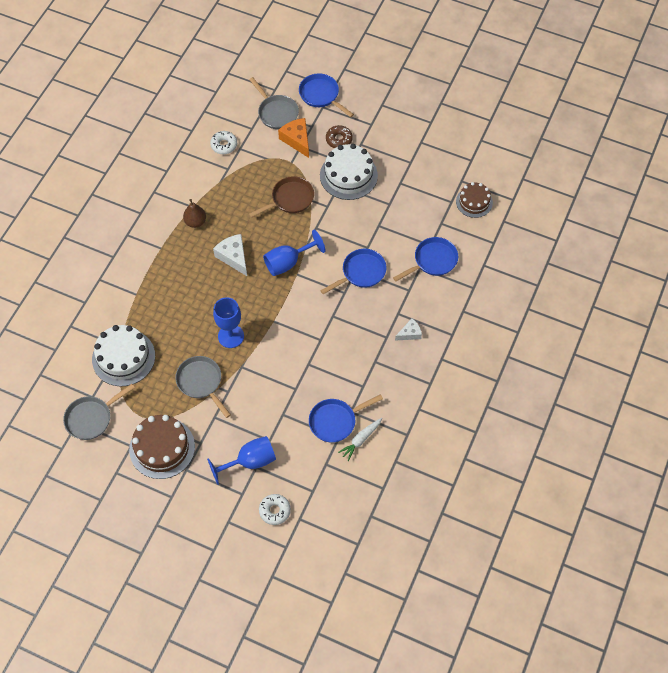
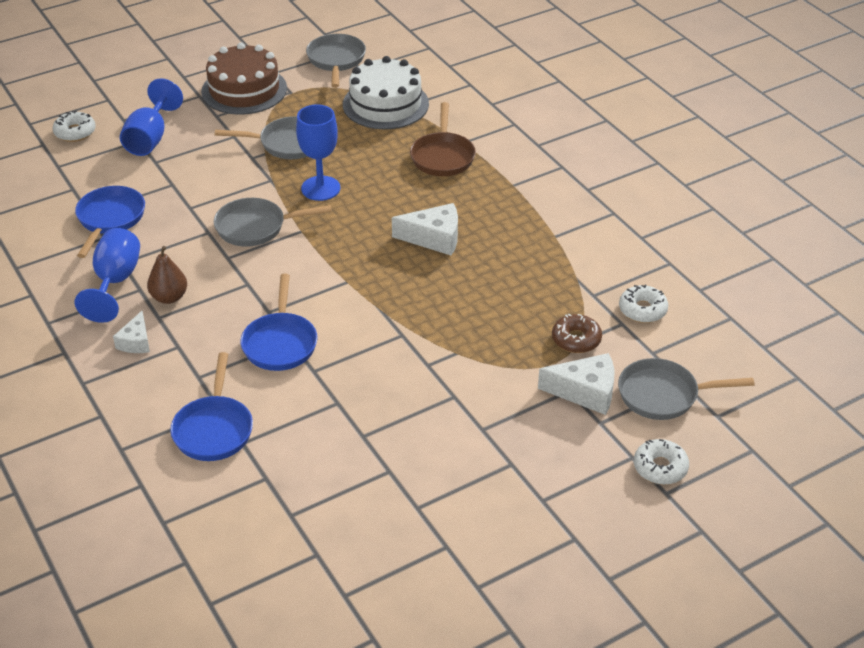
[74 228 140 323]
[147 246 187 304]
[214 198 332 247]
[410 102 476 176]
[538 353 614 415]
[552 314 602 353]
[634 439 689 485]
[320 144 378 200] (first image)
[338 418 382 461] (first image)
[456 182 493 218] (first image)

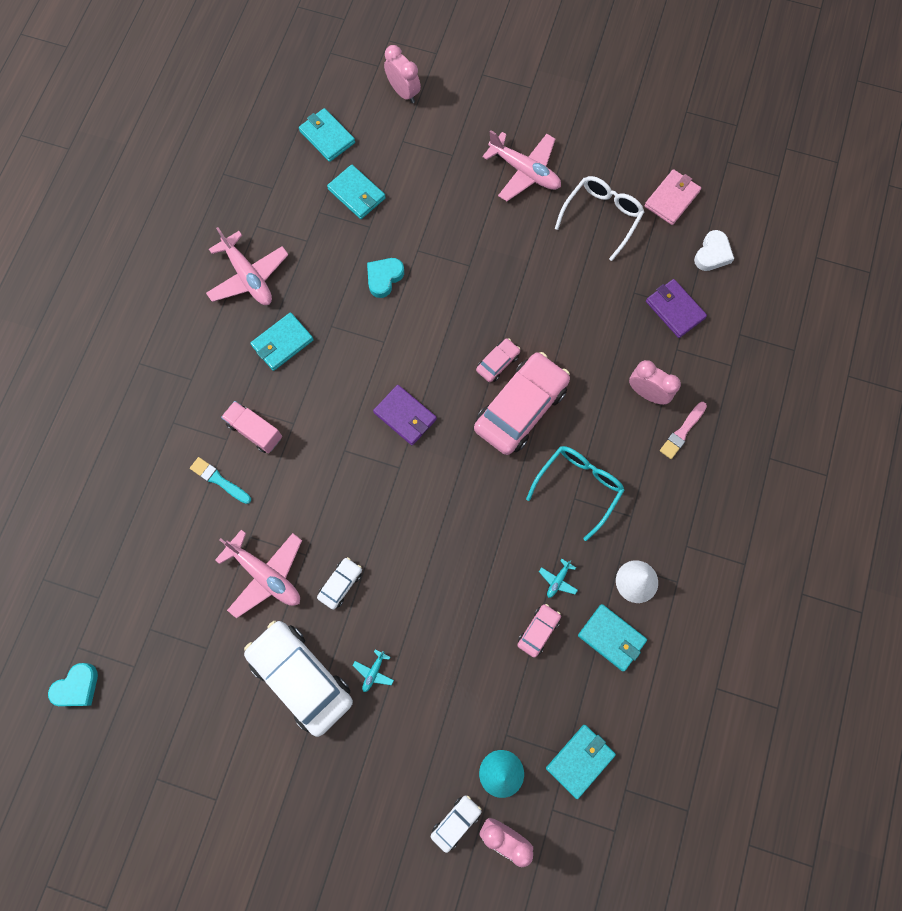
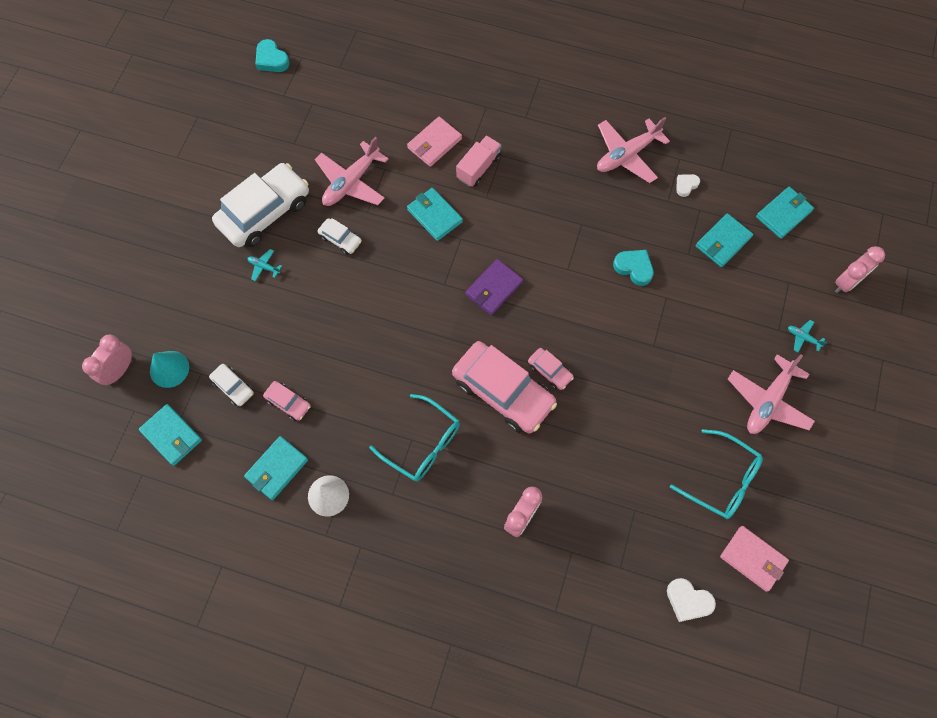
[209 364 254 406]
[407 117 462 167]
[407 188 463 241]
[670 429 763 519]
[676 174 700 197]
[788 320 827 352]
[646 279 707 338] (first image)
[660 402 707 459] (first image)

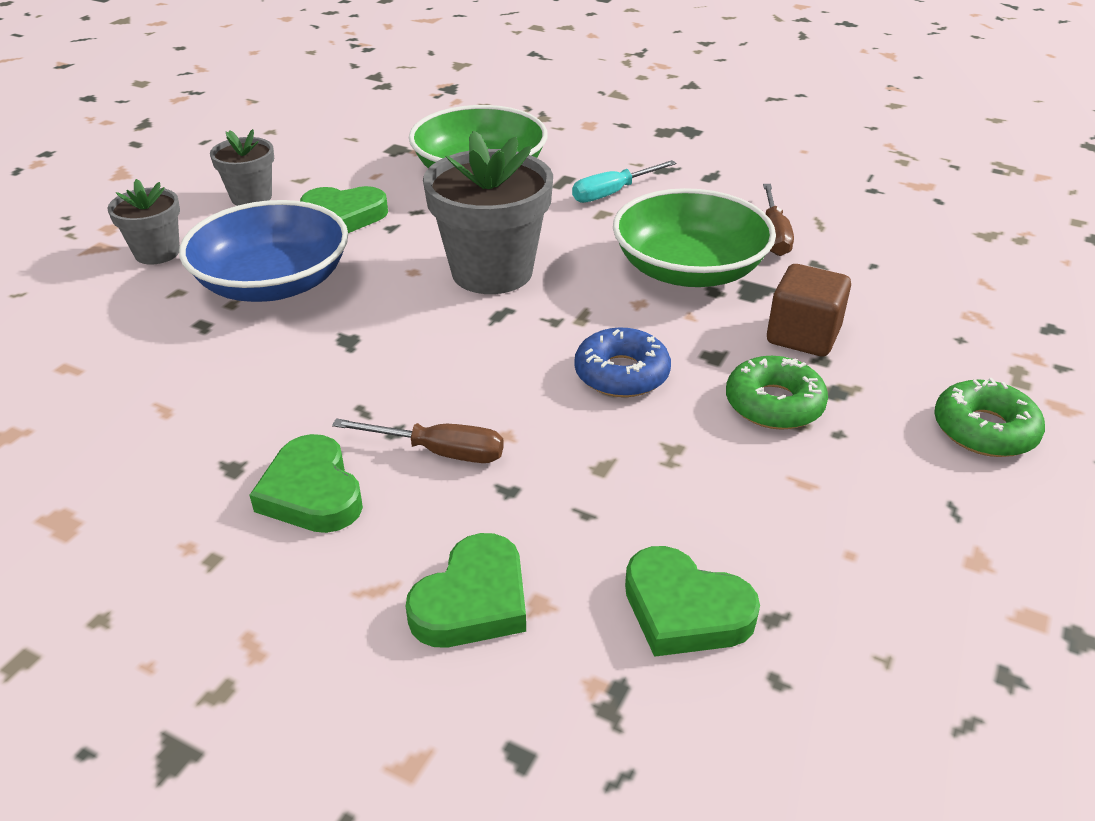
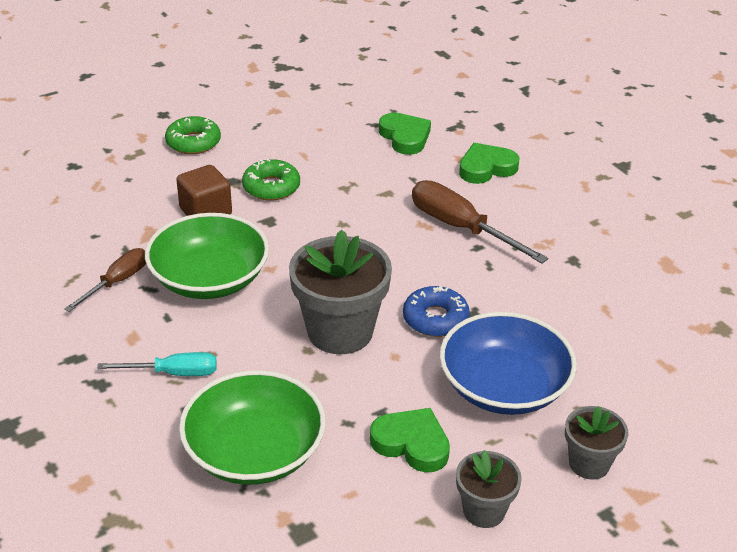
[403 286 470 337]
[412 180 548 264]
[250 434 363 533] (first image)

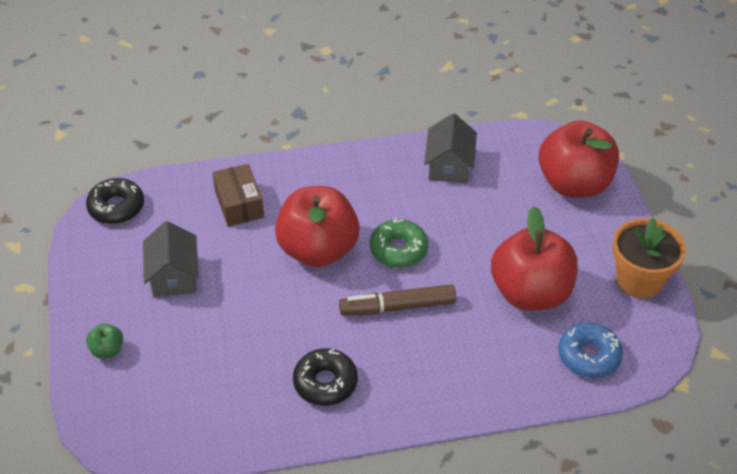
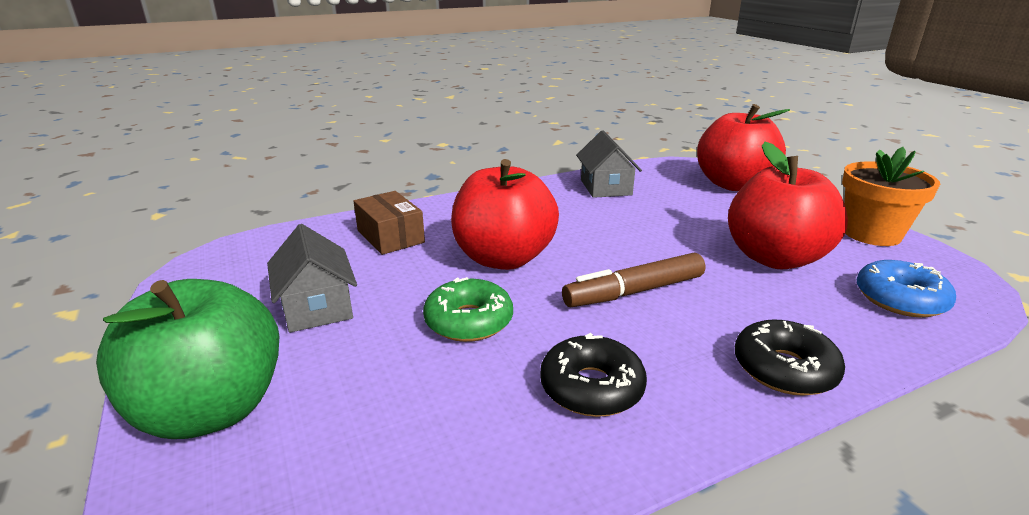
[96 279 279 439]
[423 277 513 342]
[735 319 845 396]

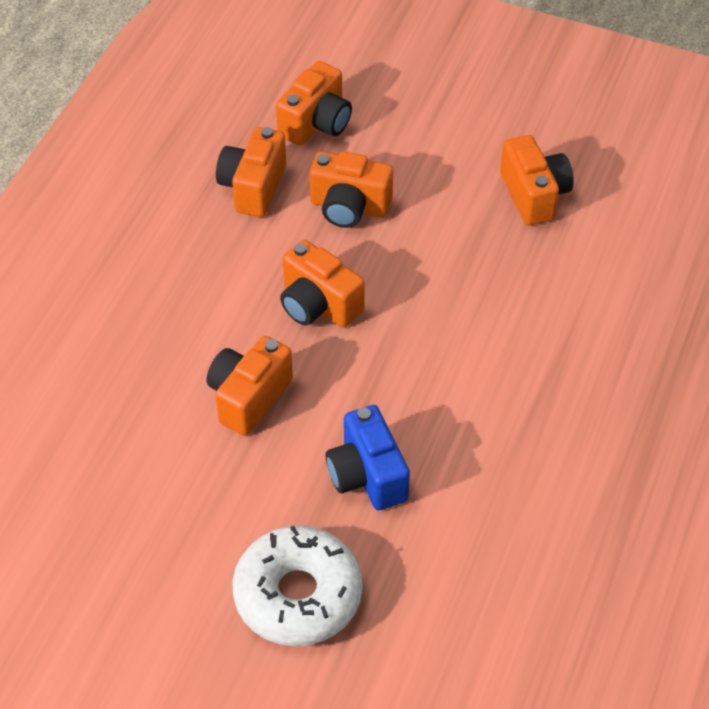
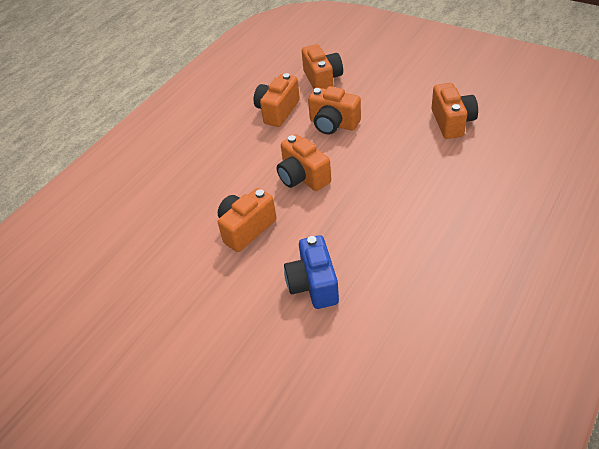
[302 44 343 89]
[233 526 363 646] (first image)

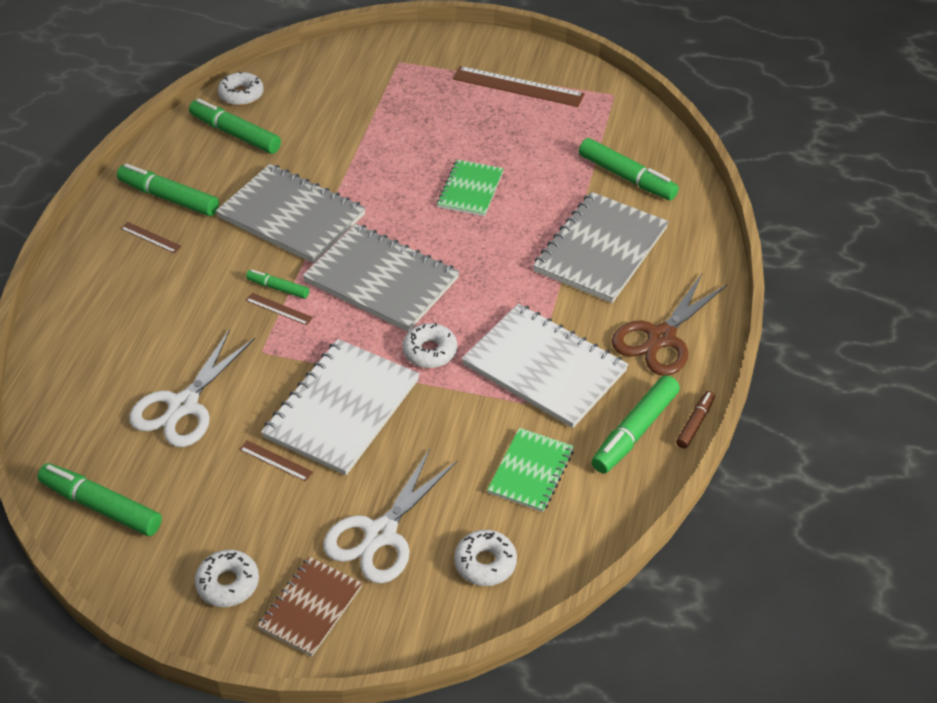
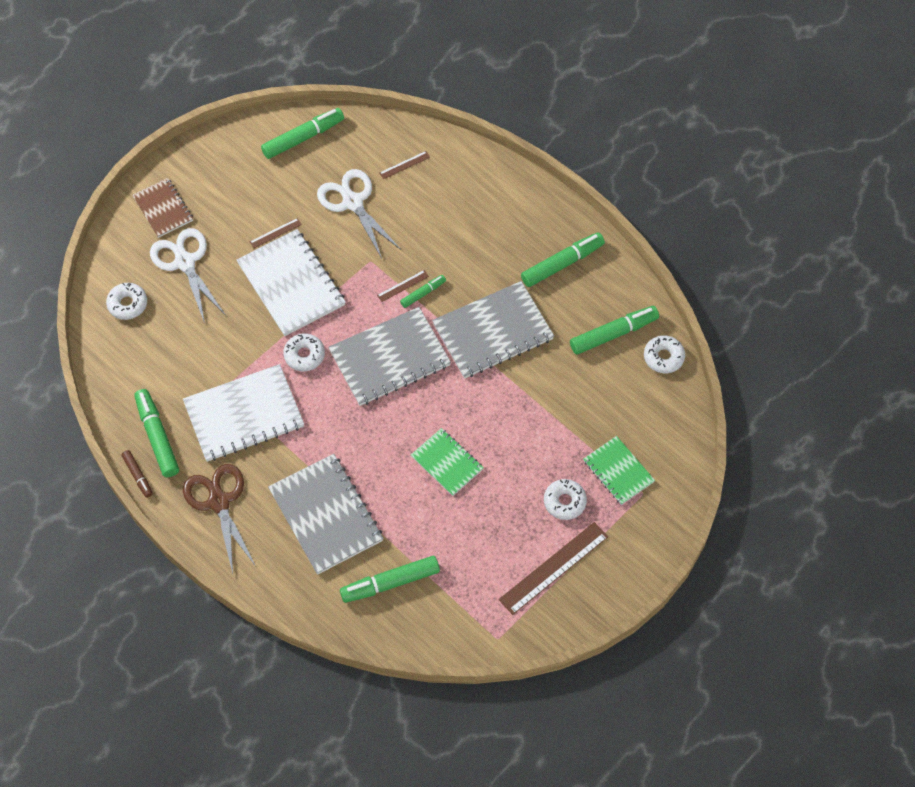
[380 151 430 179]
[544 479 587 520]
[583 436 655 505]

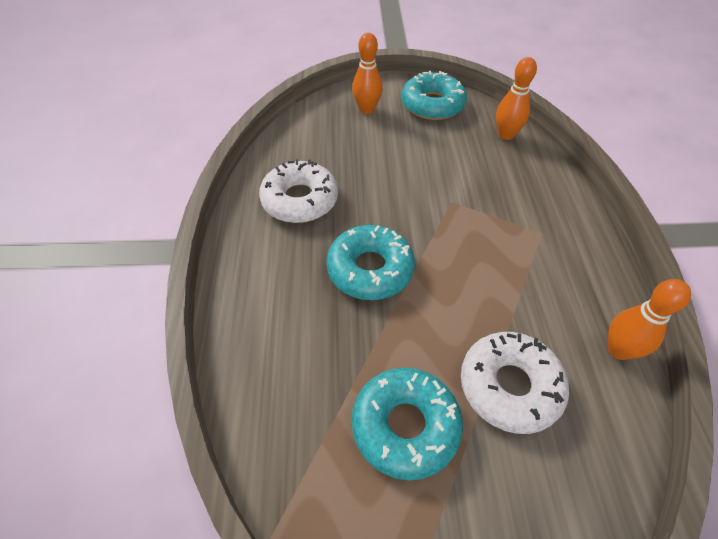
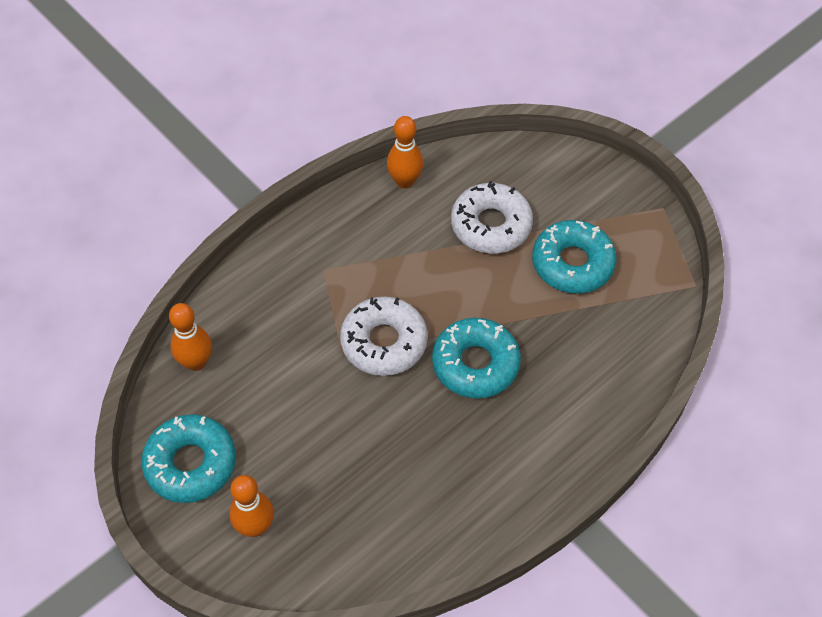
[340 296 428 376]

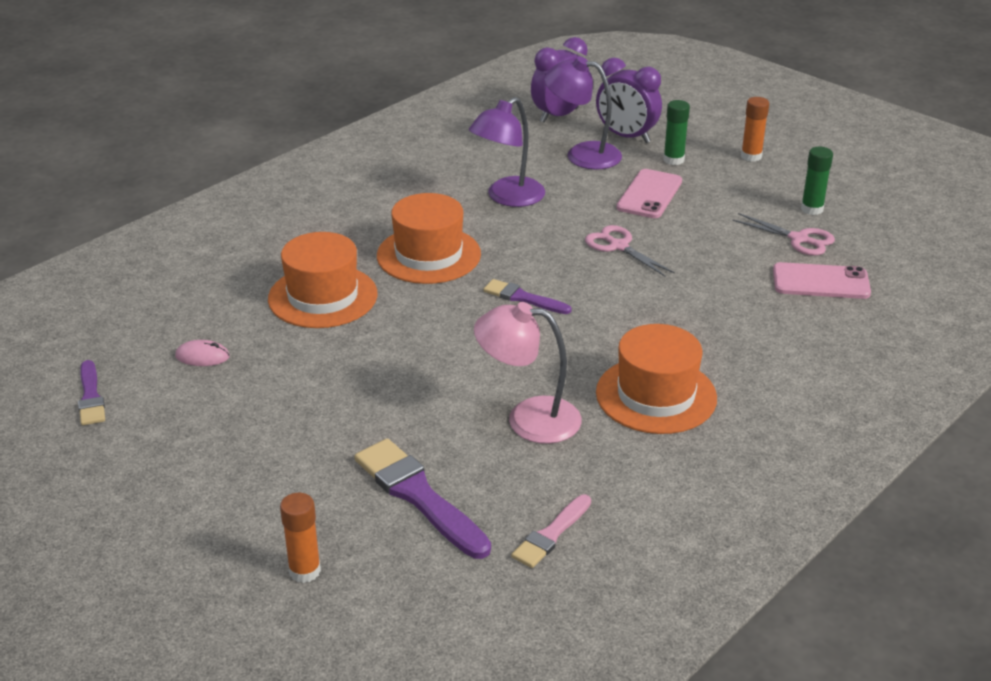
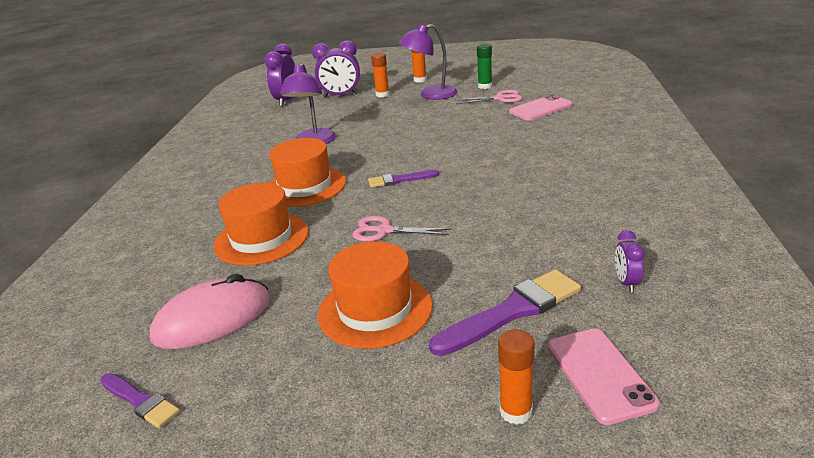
[150 274 270 349]
[318 241 433 349]
[352 216 451 242]
[371 53 390 97]
[399 24 458 100]
[429 269 581 356]
[548 328 660 425]
[615 230 645 292]
[474 302 582 444] (first image)

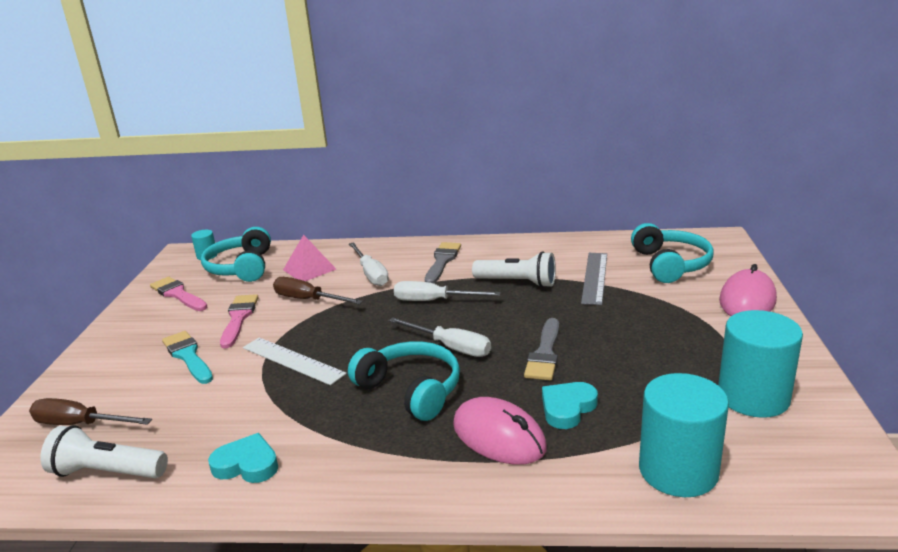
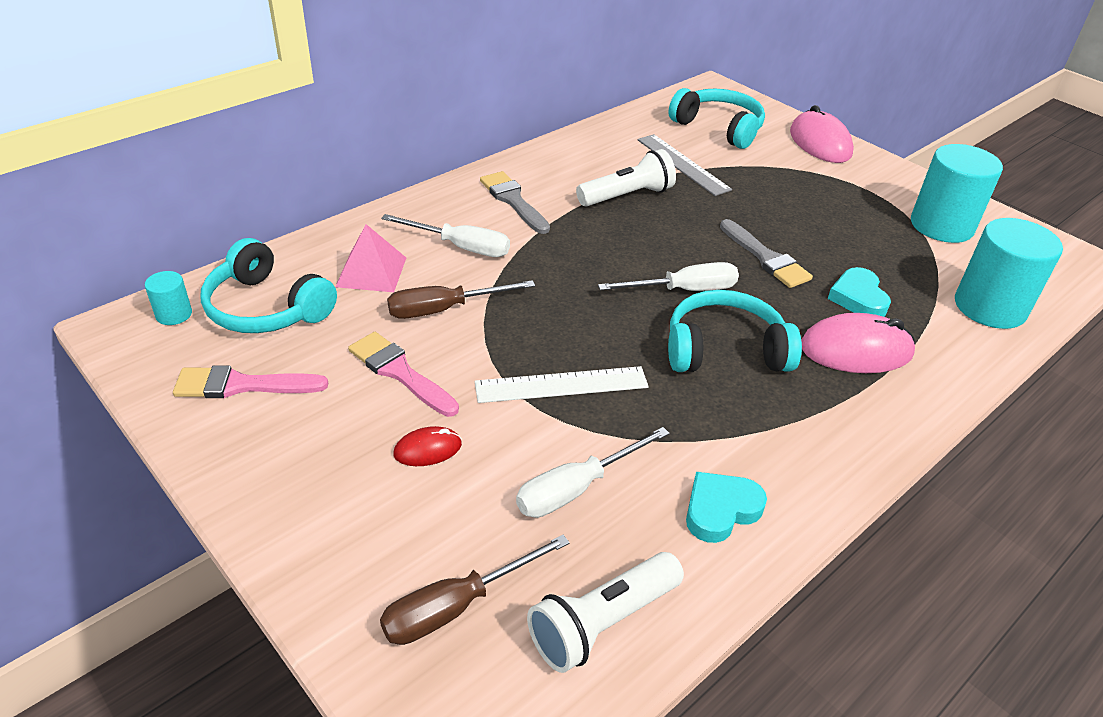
[394 426 462 466]
[516 427 670 518]

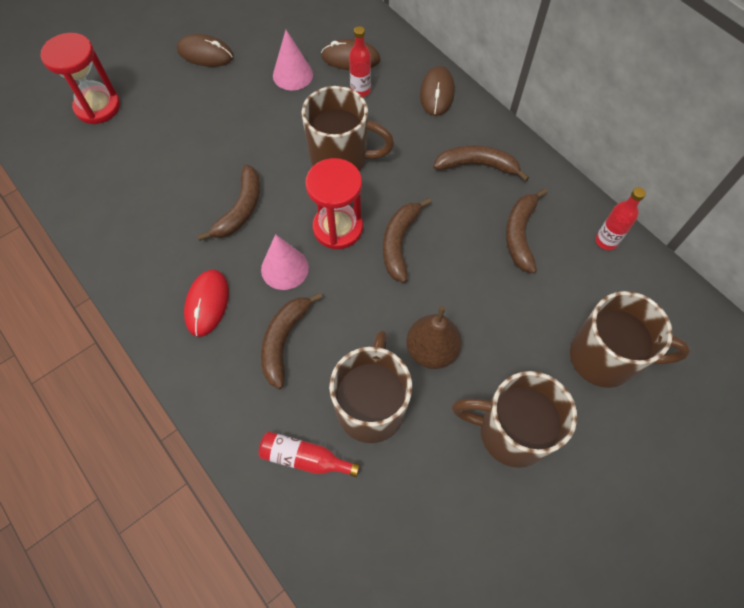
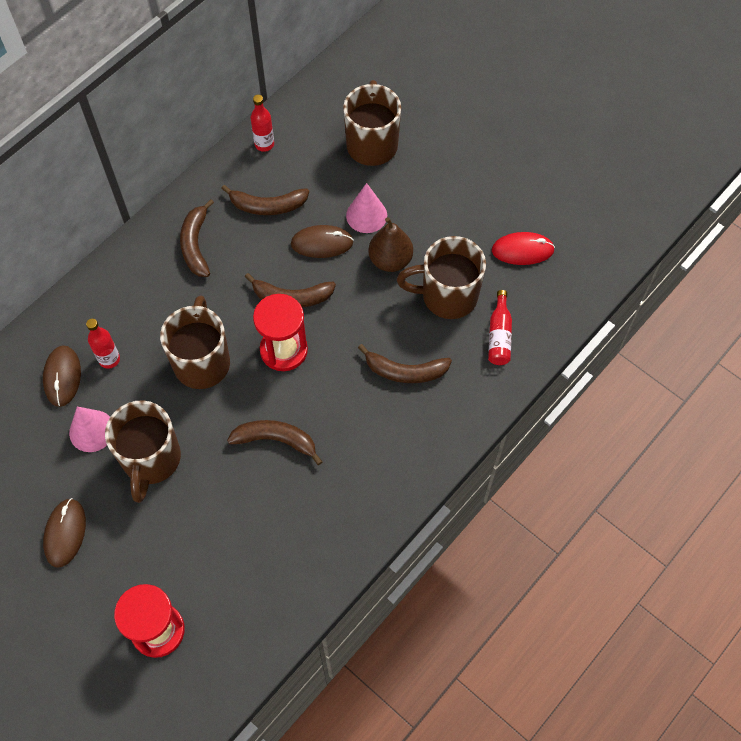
[105 400 181 503]
[291 225 354 258]
[346 183 387 233]
[492 232 555 265]

